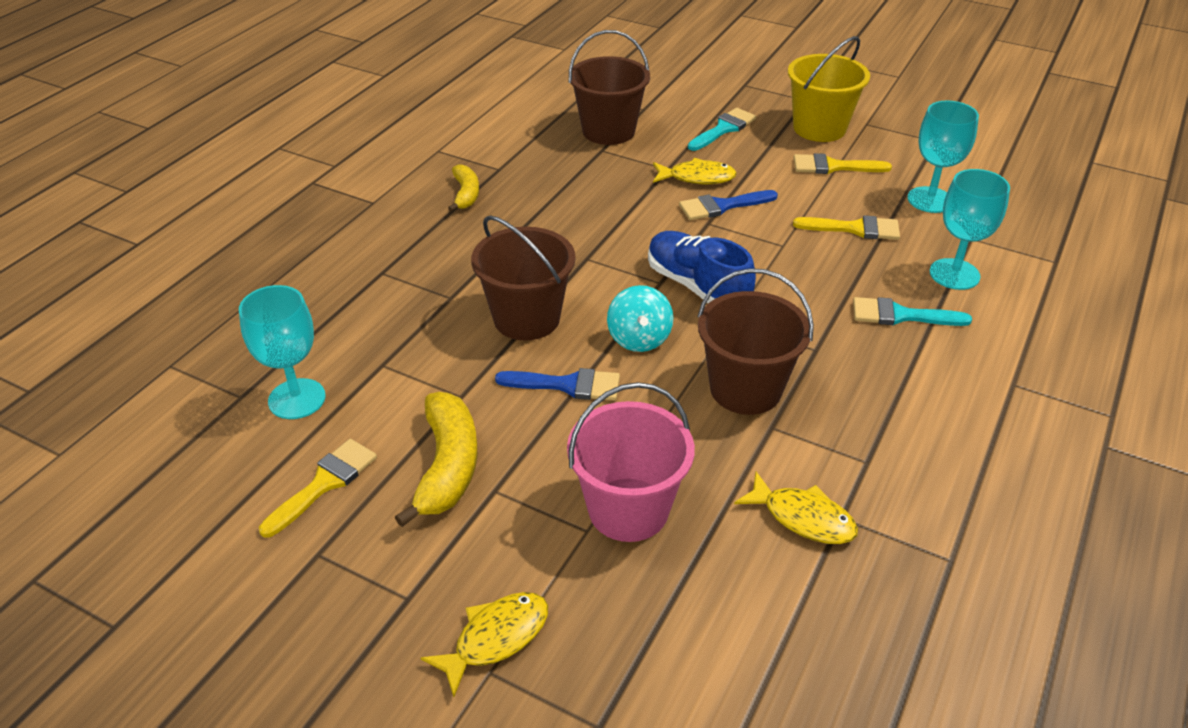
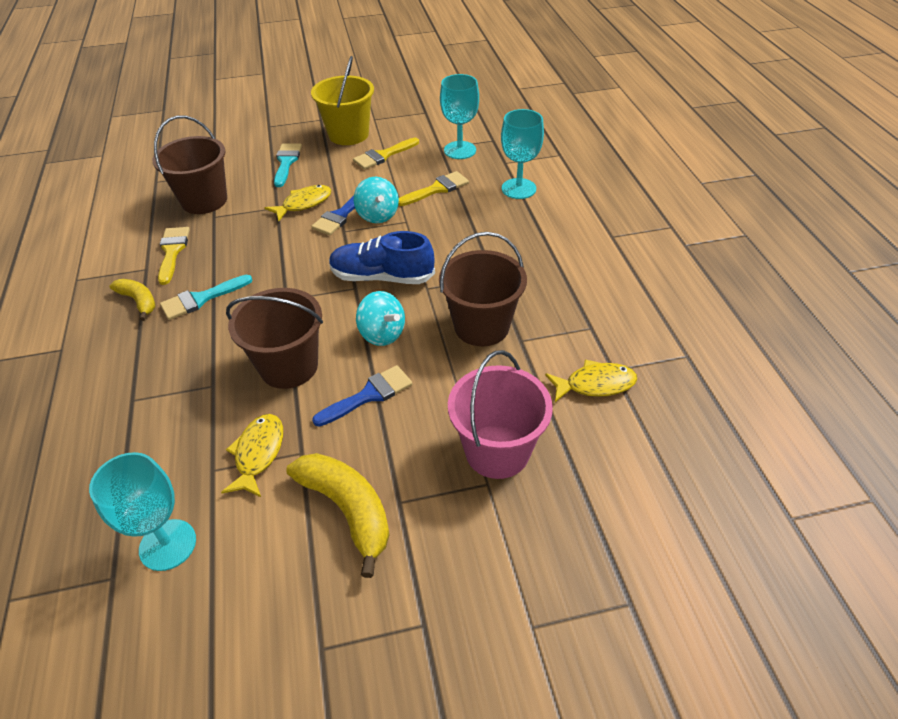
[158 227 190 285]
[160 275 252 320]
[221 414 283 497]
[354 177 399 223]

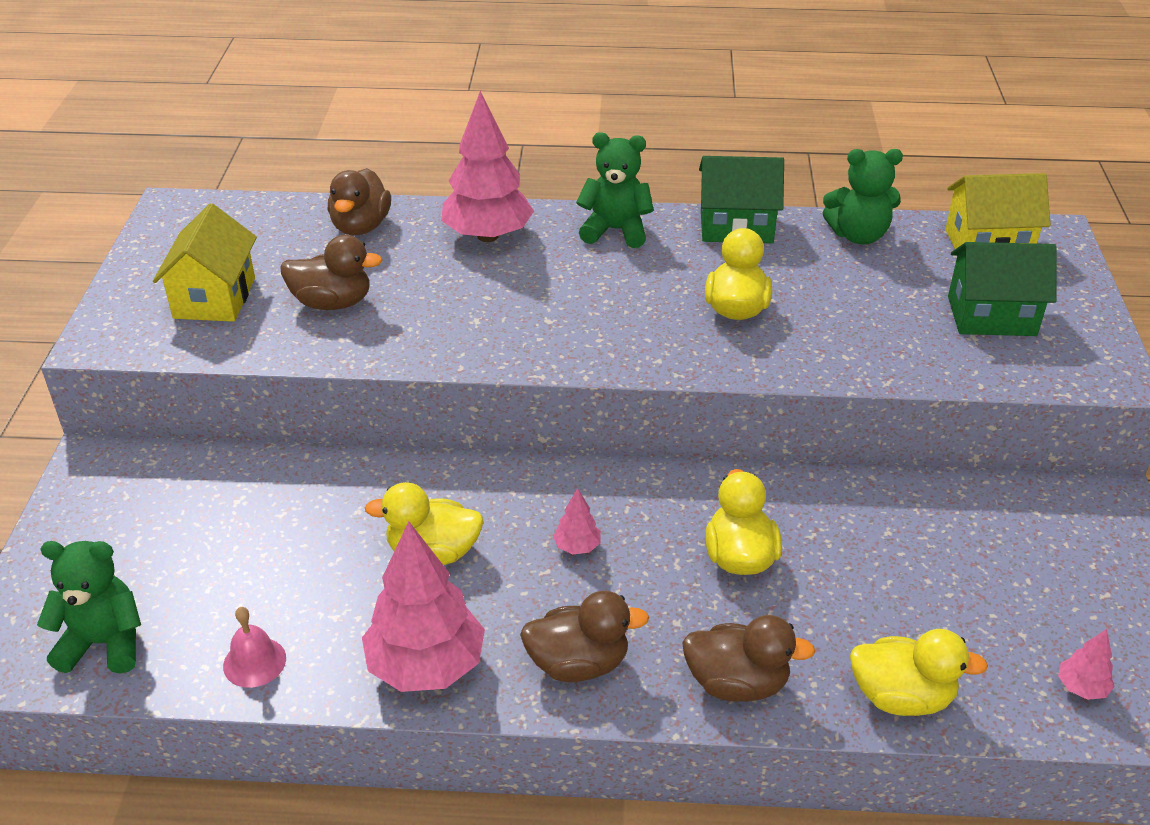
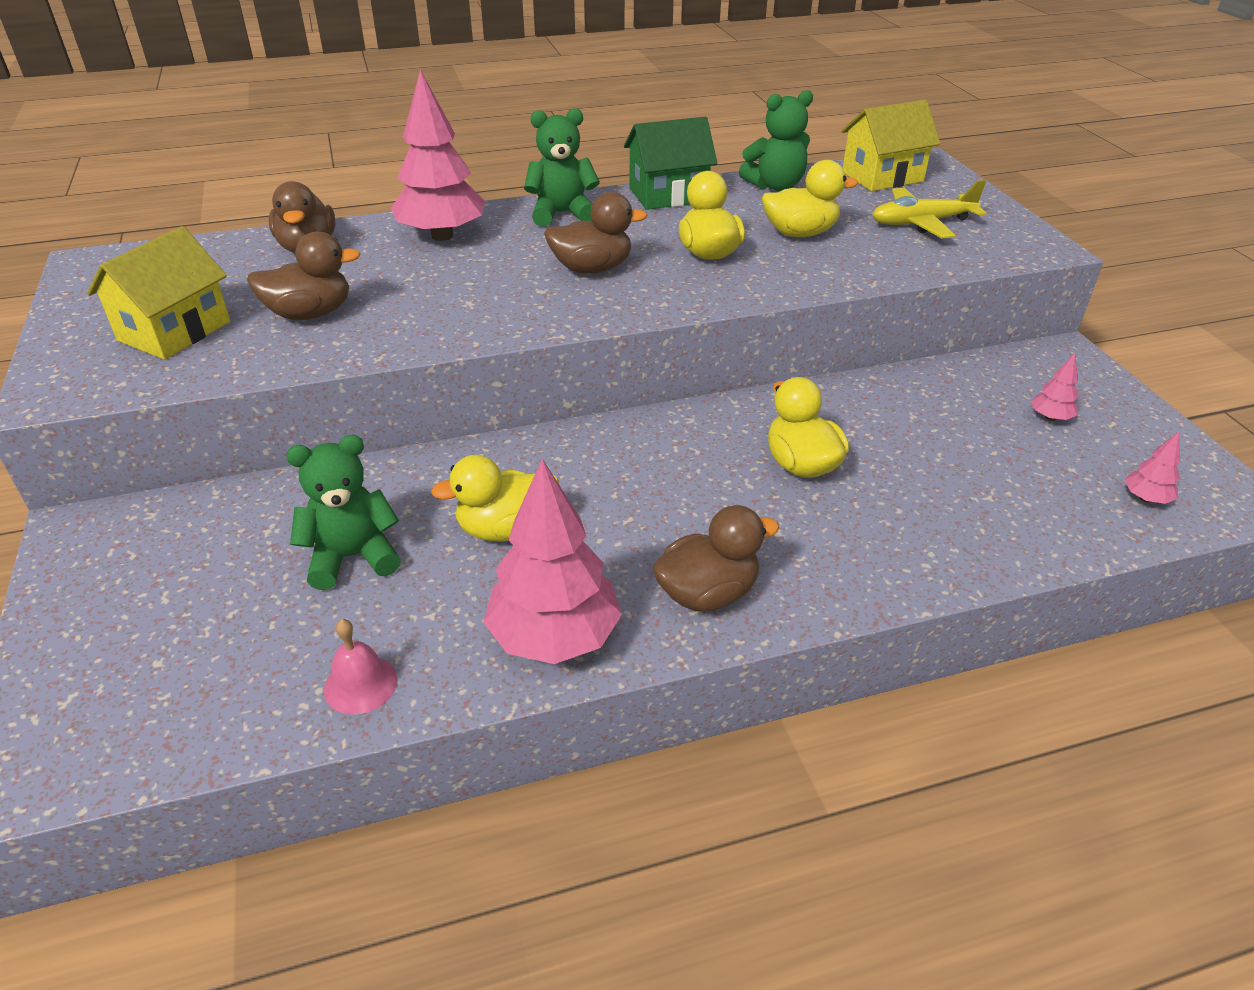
[87 226 230 360]
[286 435 401 590]
[544 192 648 274]
[762 160 858 237]
[872 180 986 238]
[1031 353 1079 421]

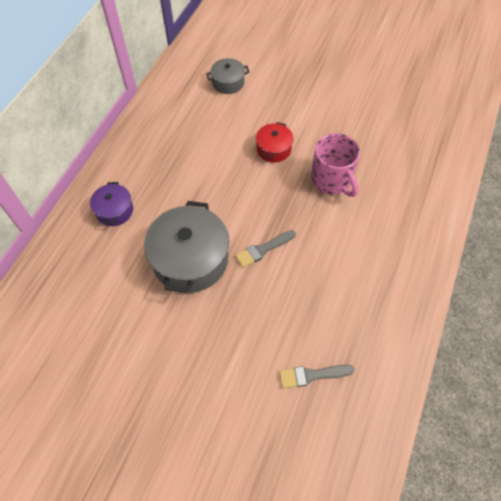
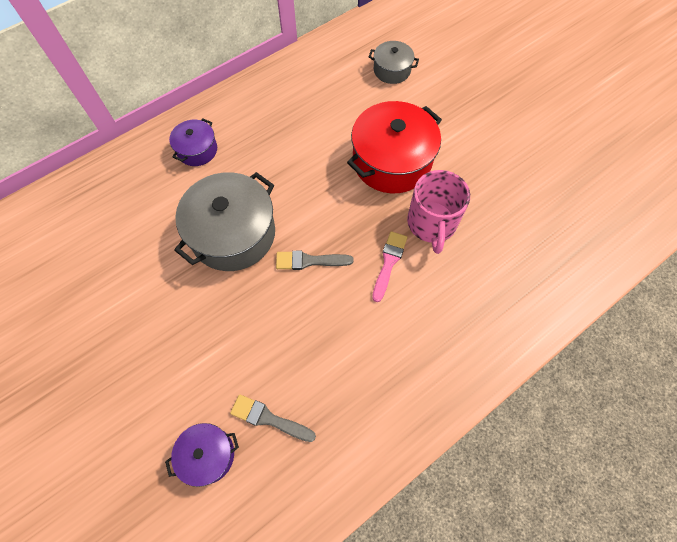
[165 423 239 487]
[347 101 442 193]
[372 231 407 302]

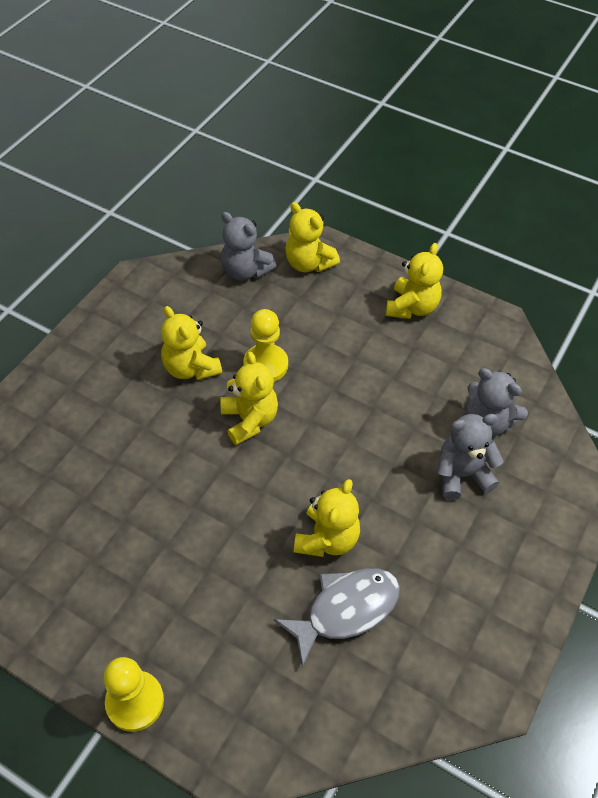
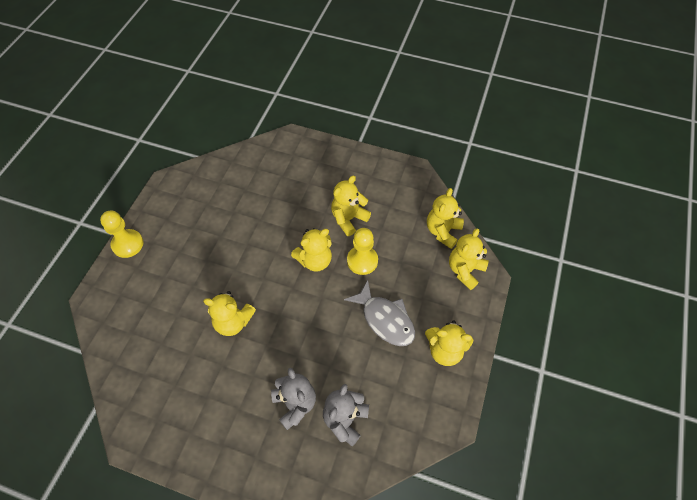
[344 280 415 346]
[427 188 464 249]

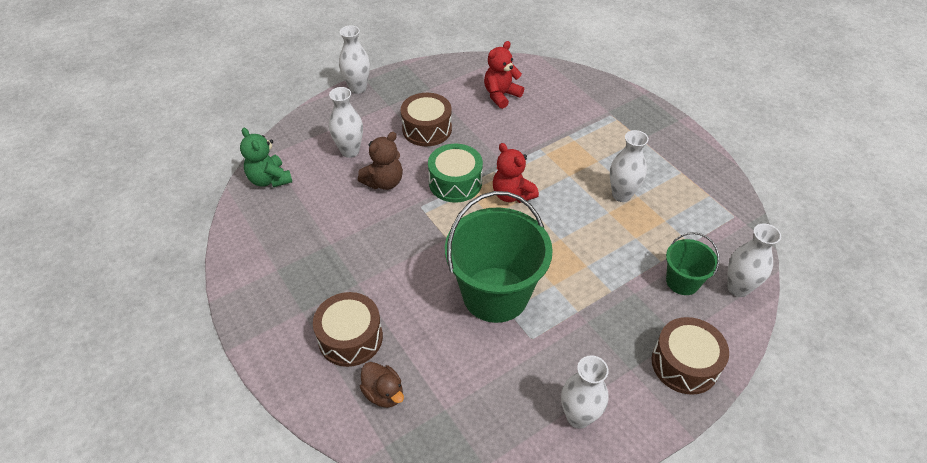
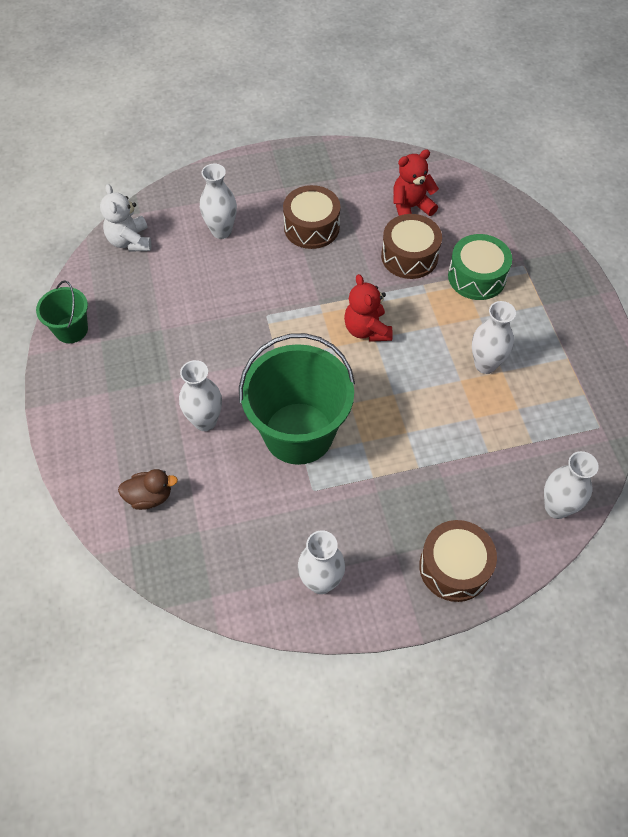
[36 280 88 343]
[100 184 151 252]
[118 469 178 510]
[179 360 222 431]
[381 214 442 279]
[448 234 512 300]
[358 132 403 190] (first image)

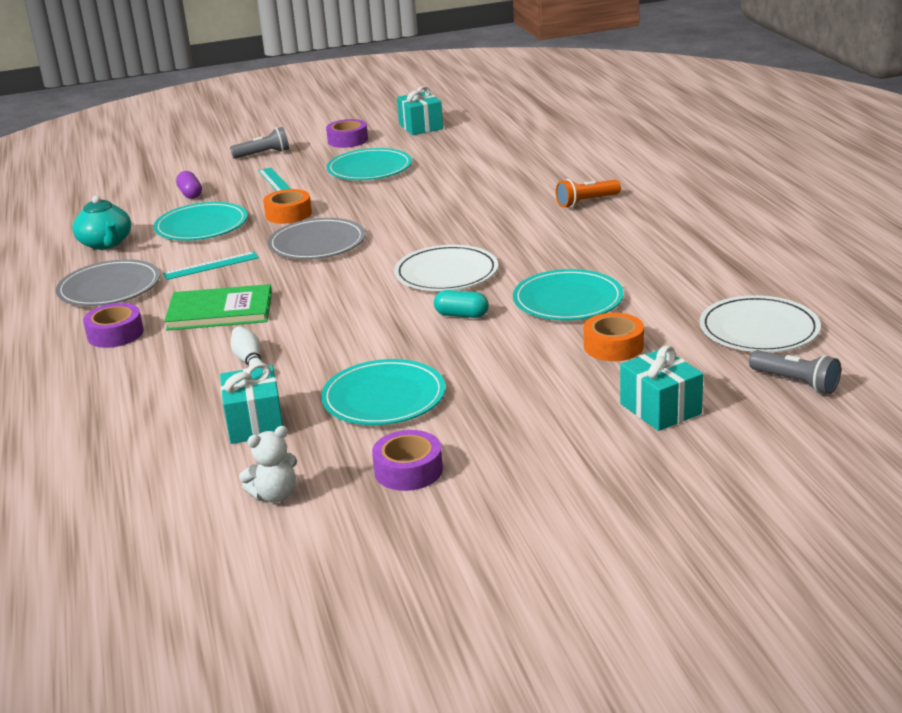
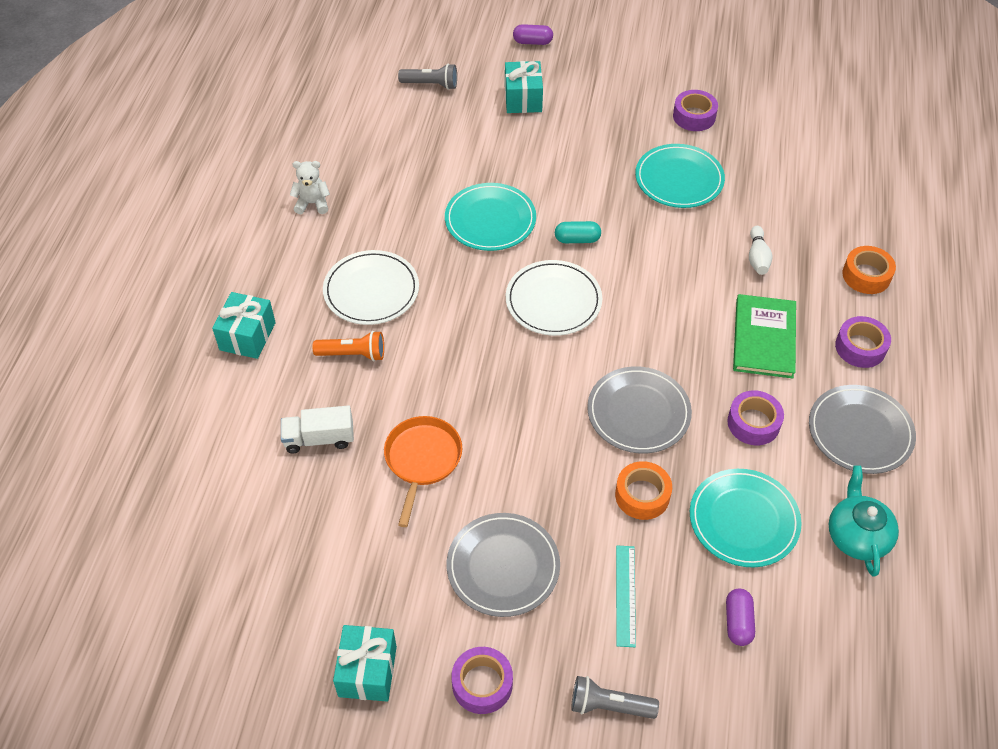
[212 292 276 359]
[281 405 354 453]
[290 161 330 214]
[323 250 419 325]
[384 416 462 527]
[398 64 457 90]
[447 513 560 617]
[513 24 553 45]
[555 221 601 243]
[727 390 784 445]
[733 294 796 378]
[842 246 896 294]

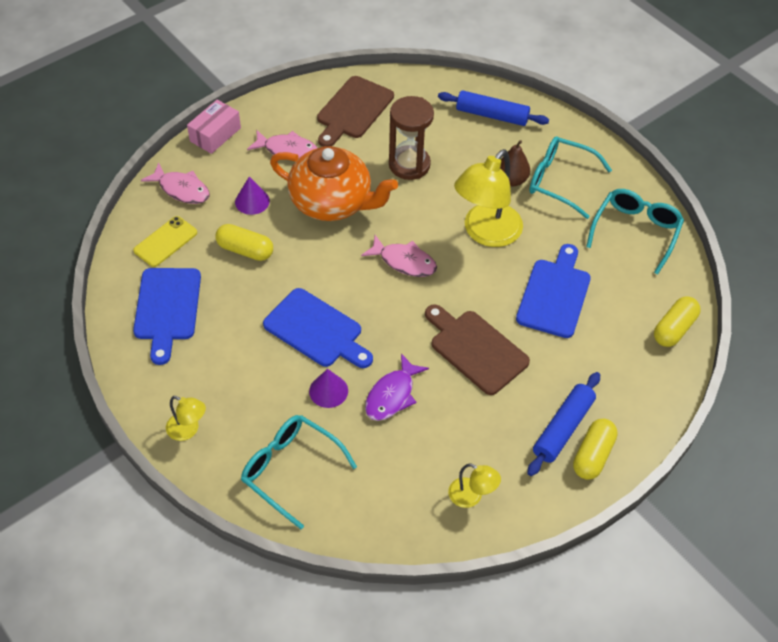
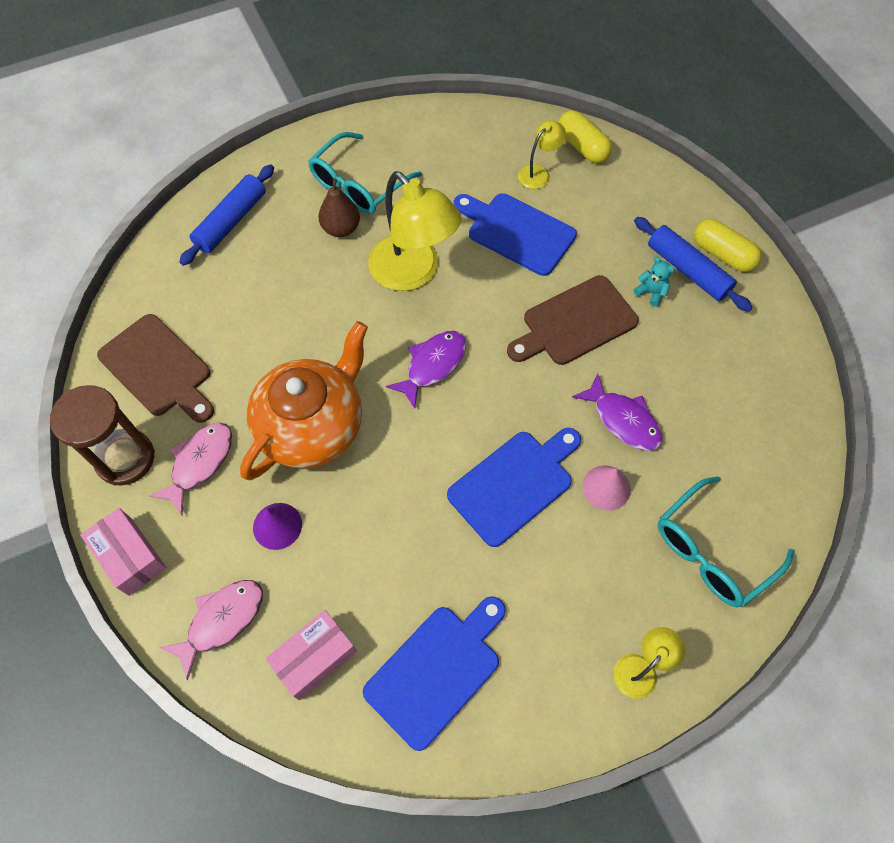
[50 385 155 486]
[265 610 357 700]
[363 596 506 751]
[386 331 467 409]
[518 120 566 189]
[583 465 631 510]
[634 257 675 307]
[215 224 273 261] (first image)
[586 189 684 275] (first image)

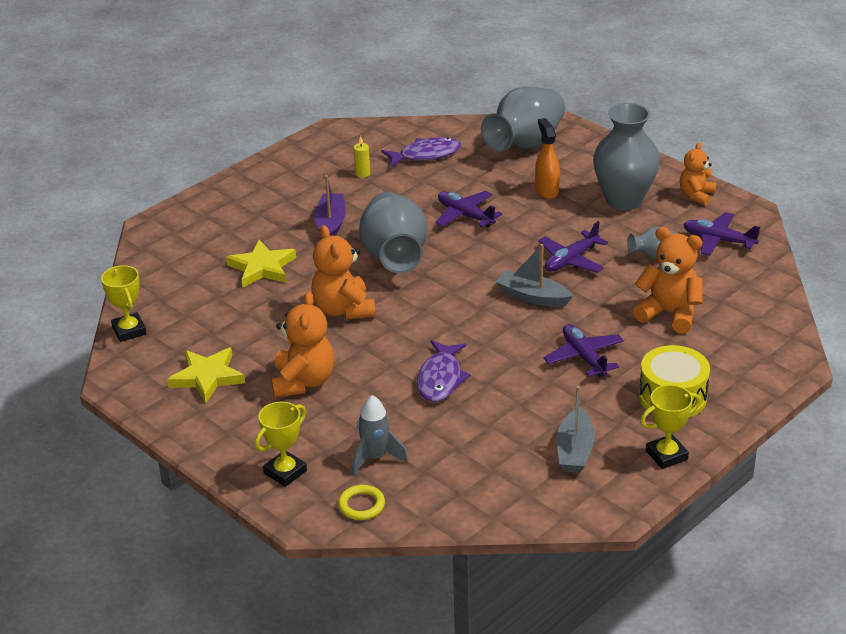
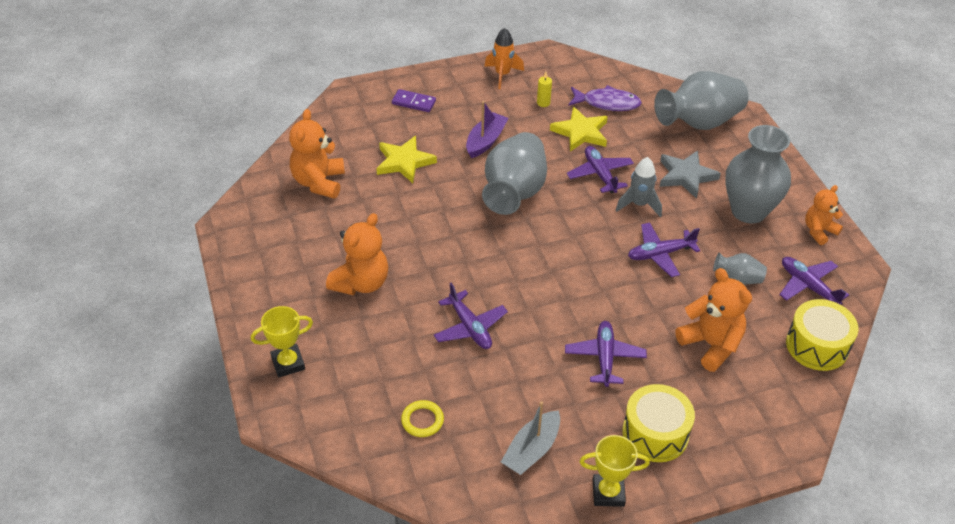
[289 109 345 199]
[392 89 436 112]
[401 400 444 437]
[434 283 508 349]
[484 28 524 89]
[550 107 608 152]
[616 157 662 217]
[660 150 721 199]
[786 299 858 371]
[101 265 147 342] (first image)
[496 244 573 307] (first image)

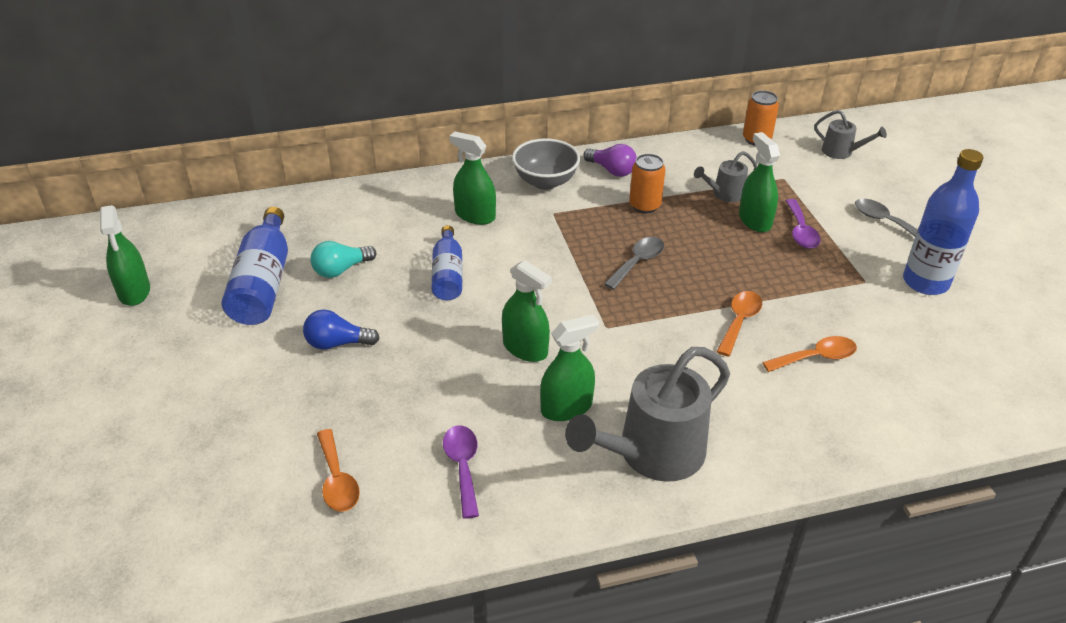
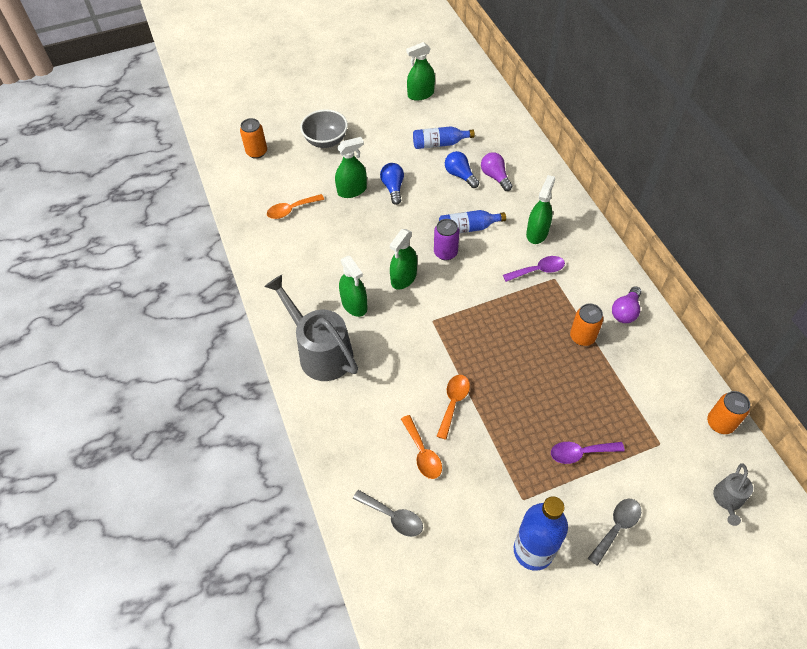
[240 118 267 159]
[300 109 348 148]
[335 137 367 198]
[353 490 423 537]
[413 126 475 149]
[434 219 459 260]
[436 375 470 440]
[445 151 479 188]
[481 152 513 191]
[503 256 565 282]
[694 151 757 202] (first image)

